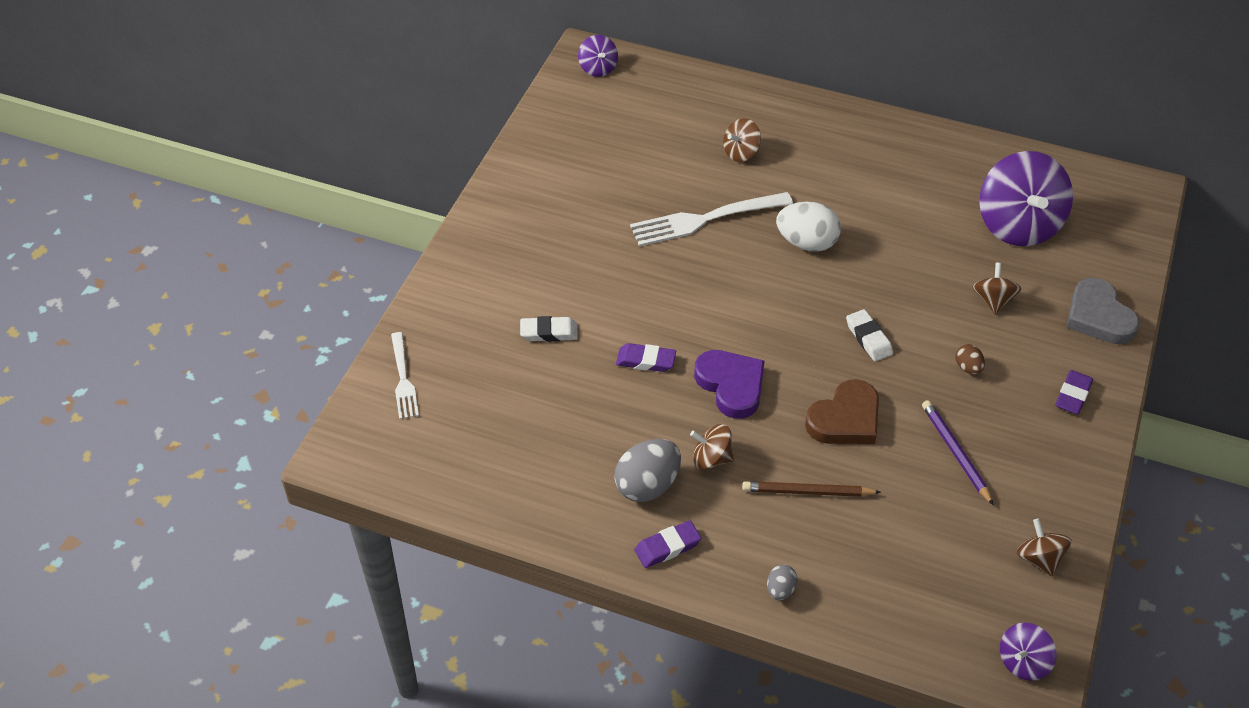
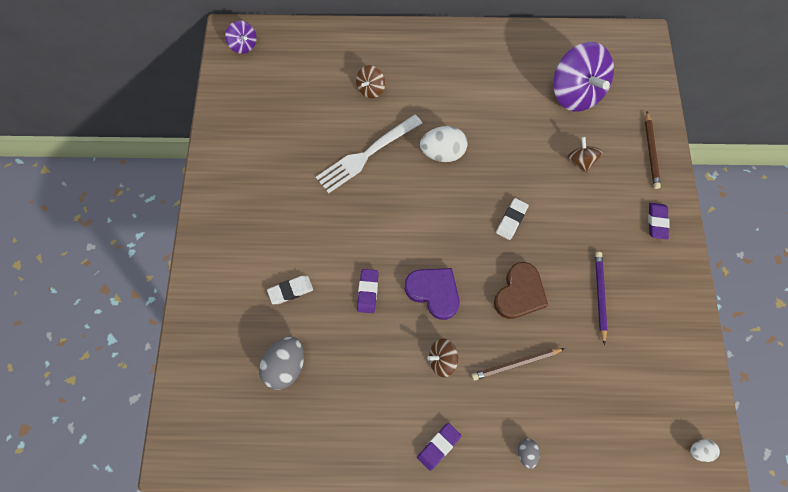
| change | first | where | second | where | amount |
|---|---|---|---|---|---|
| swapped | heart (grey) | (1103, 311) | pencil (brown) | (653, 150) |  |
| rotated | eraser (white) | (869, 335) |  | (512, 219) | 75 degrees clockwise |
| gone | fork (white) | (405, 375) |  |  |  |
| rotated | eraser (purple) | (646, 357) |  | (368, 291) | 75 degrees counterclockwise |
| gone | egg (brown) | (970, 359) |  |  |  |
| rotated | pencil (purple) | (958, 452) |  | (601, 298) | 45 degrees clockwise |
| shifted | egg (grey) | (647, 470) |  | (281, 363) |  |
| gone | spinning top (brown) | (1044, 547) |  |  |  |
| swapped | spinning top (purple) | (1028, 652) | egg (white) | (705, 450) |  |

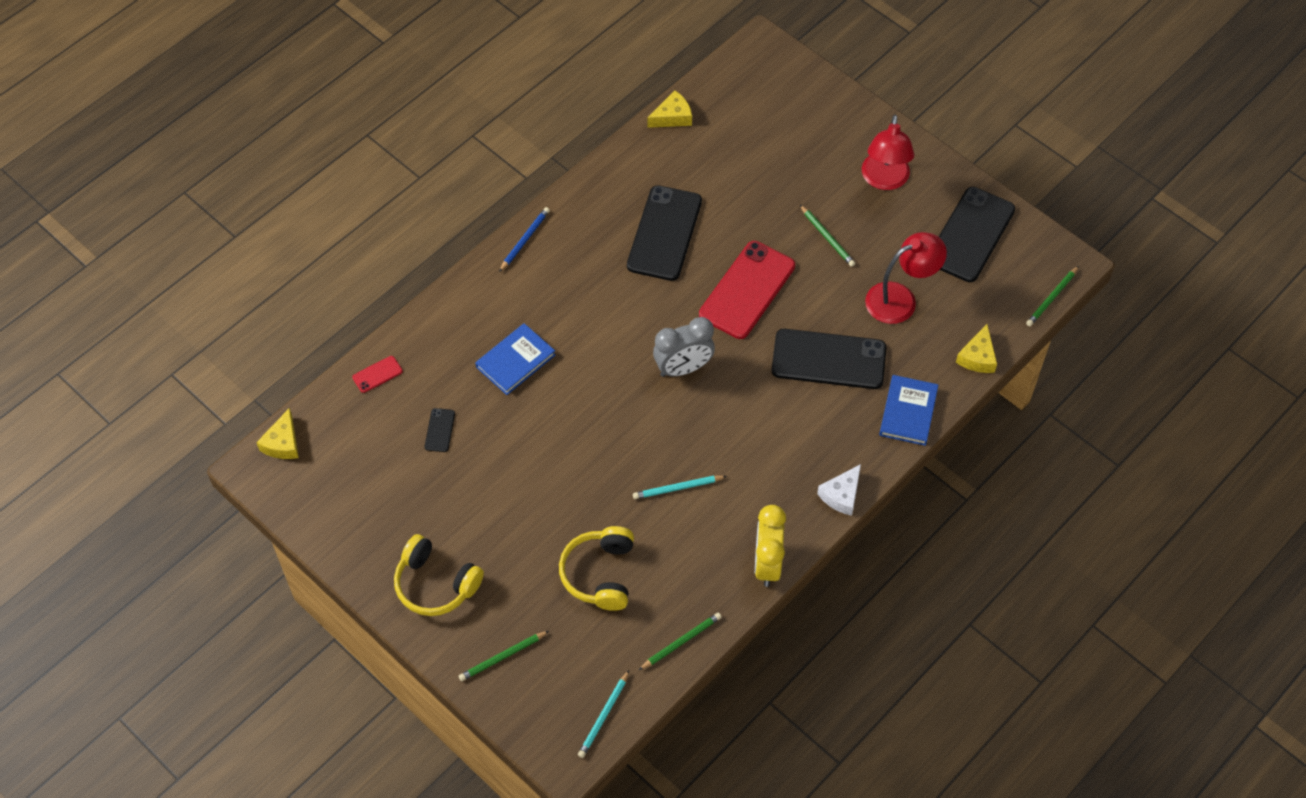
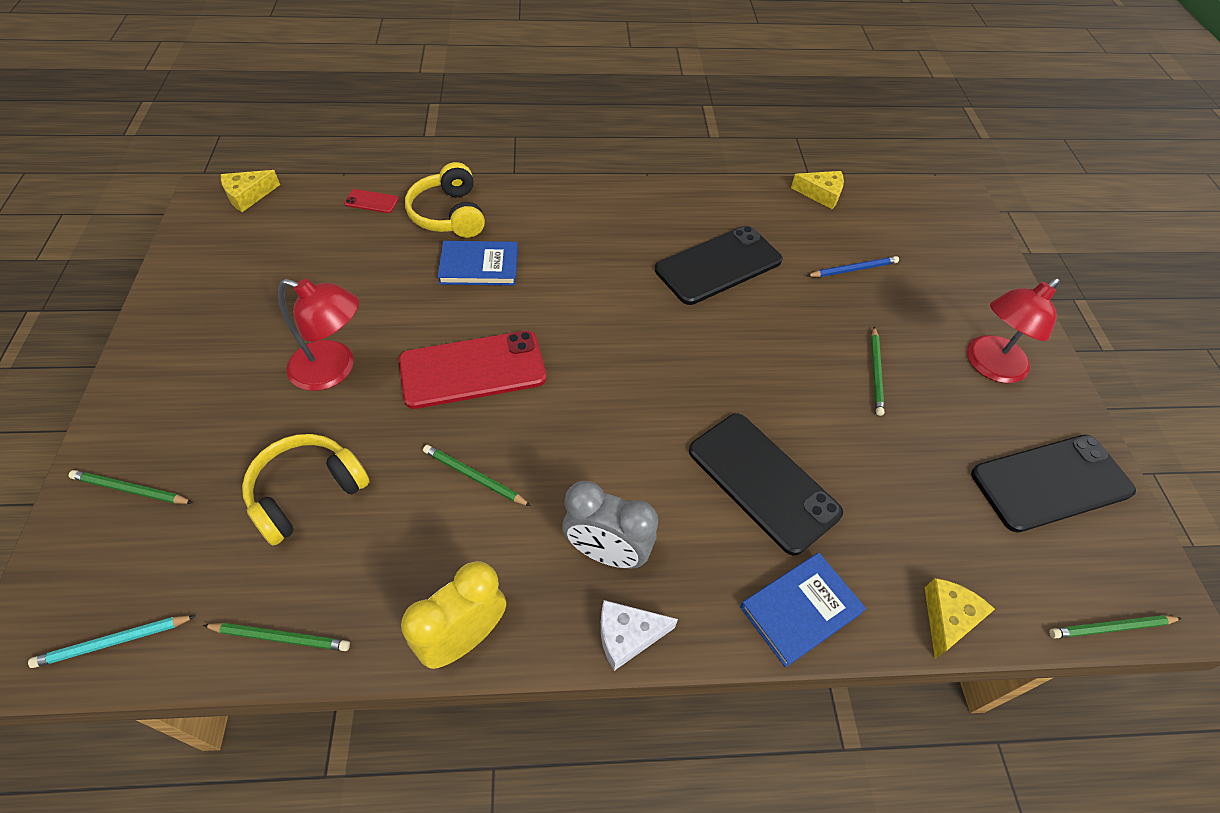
| change | first | where | second | where | amount |
|---|---|---|---|---|---|
| shifted | pencil (blue) | (524, 239) |  | (853, 266) |  |
| shifted | lamp (red) | (906, 278) |  | (318, 335) |  |
| shifted | phone (red) | (747, 290) |  | (472, 370) |  |
| shifted | clock (grey) | (684, 347) |  | (610, 525) |  |
| rotated | cheese (yellow) | (976, 348) |  | (960, 618) | 150 degrees clockwise |
| gone | phone (black) | (440, 430) |  |  |  |
| repainted | pencil (turquoise) | (680, 487) | pencil (green) | (477, 475) |  |
| shifted | headphones (yellow) | (439, 575) |  | (445, 200) |  |

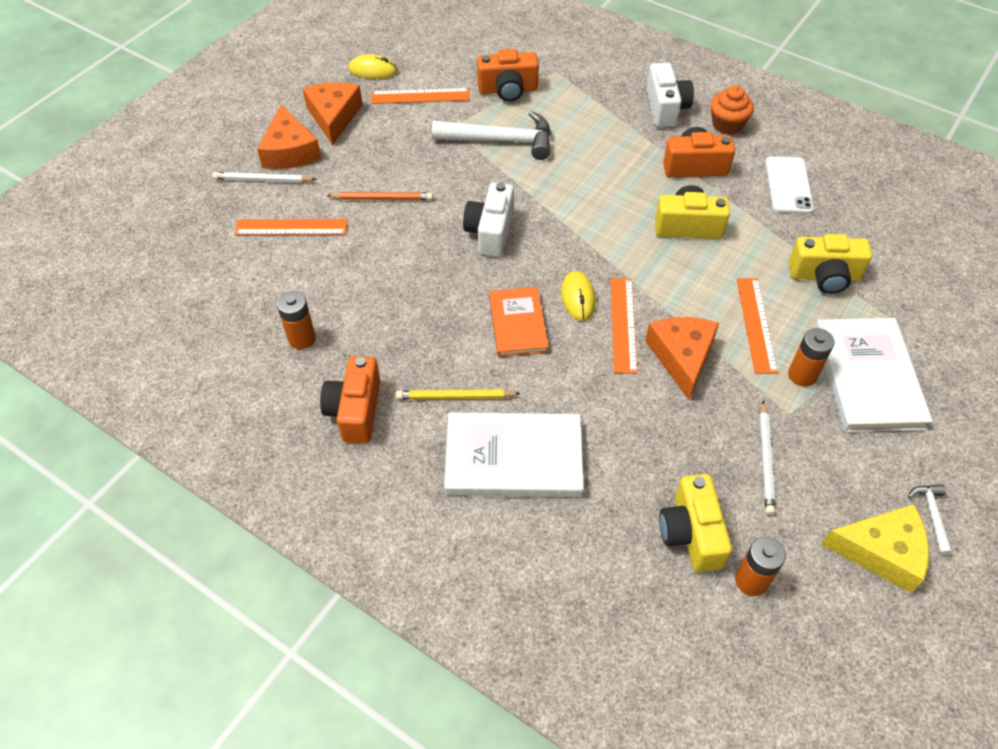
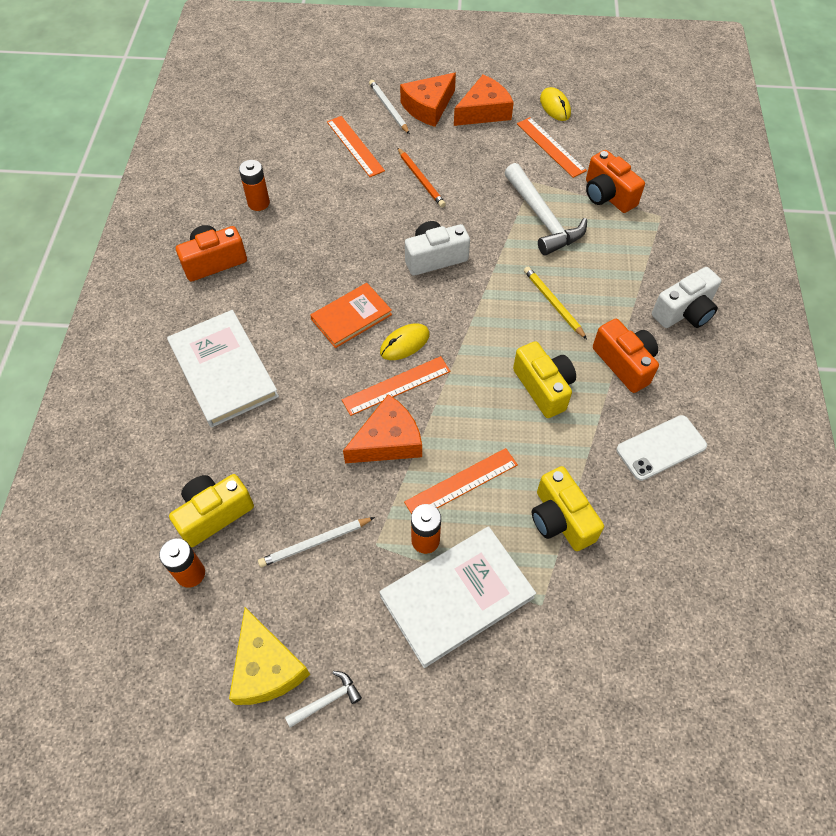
| change | first | where | second | where | amount |
|---|---|---|---|---|---|
| gone | cupcake (orange) | (732, 109) |  |  |  |
| shifted | pencil (yellow) | (458, 394) |  | (555, 303) |  |

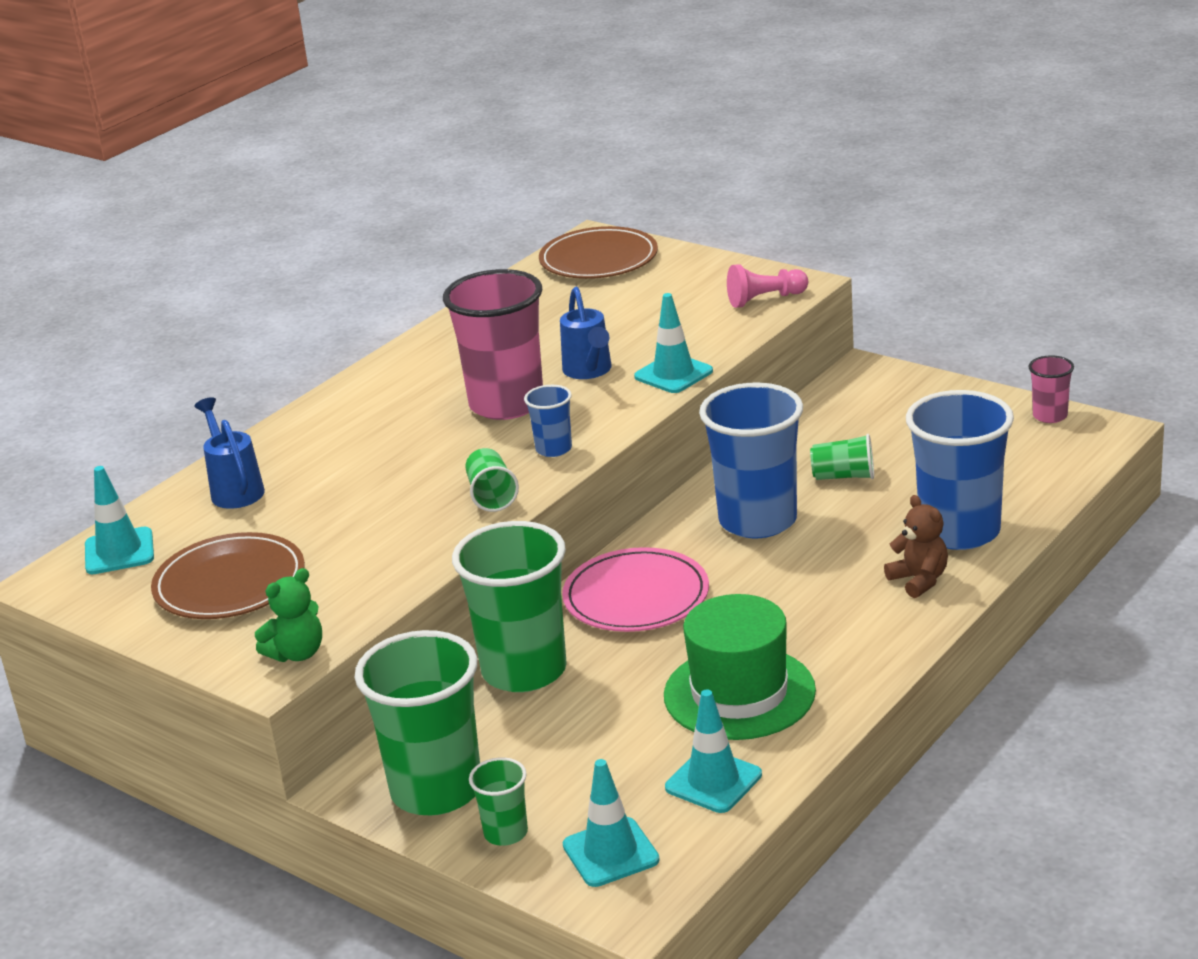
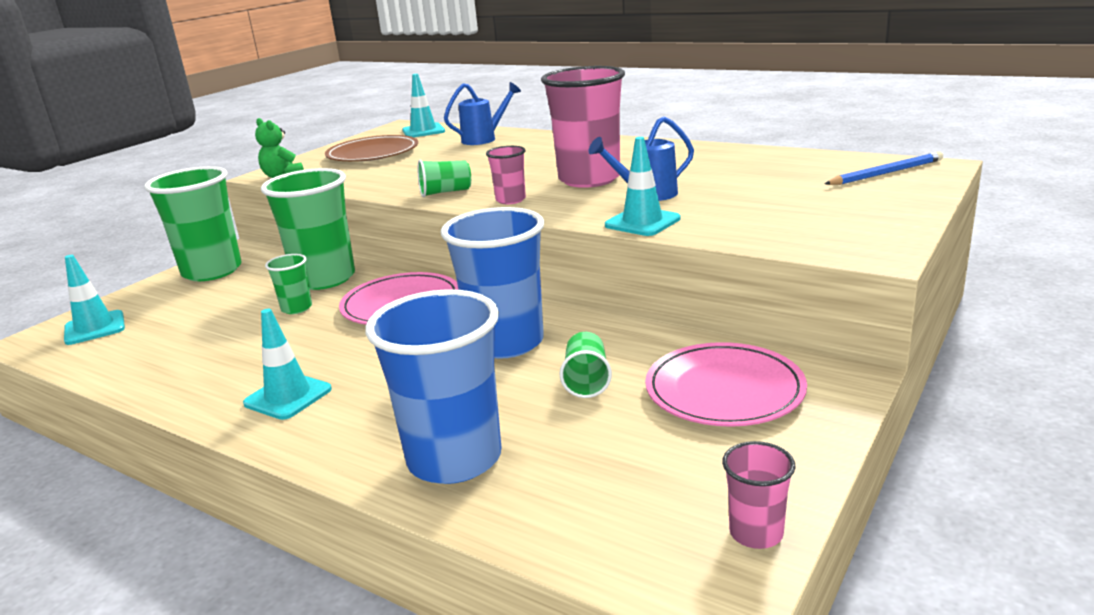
| change | first | where | second | where | amount |
|---|---|---|---|---|---|
| swapped | plate (brown) | (598, 252) | pencil (blue) | (883, 168) |  |
| gone | pawn (pink) | (767, 286) |  |  |  |
| repainted | cup (blue) | (548, 421) | cup (pink) | (506, 175) |  |
| gone | teddy bear (brown) | (916, 546) |  |  |  |
| gone | hat (green) | (740, 667) |  |  |  |
| shifted | traffic cone (turquoise) | (713, 751) |  | (287, 364) |  |
| shifted | cup (green) | (498, 801) |  | (288, 284) |  |
| new |  |  | plate (pink) | (726, 384) |  |

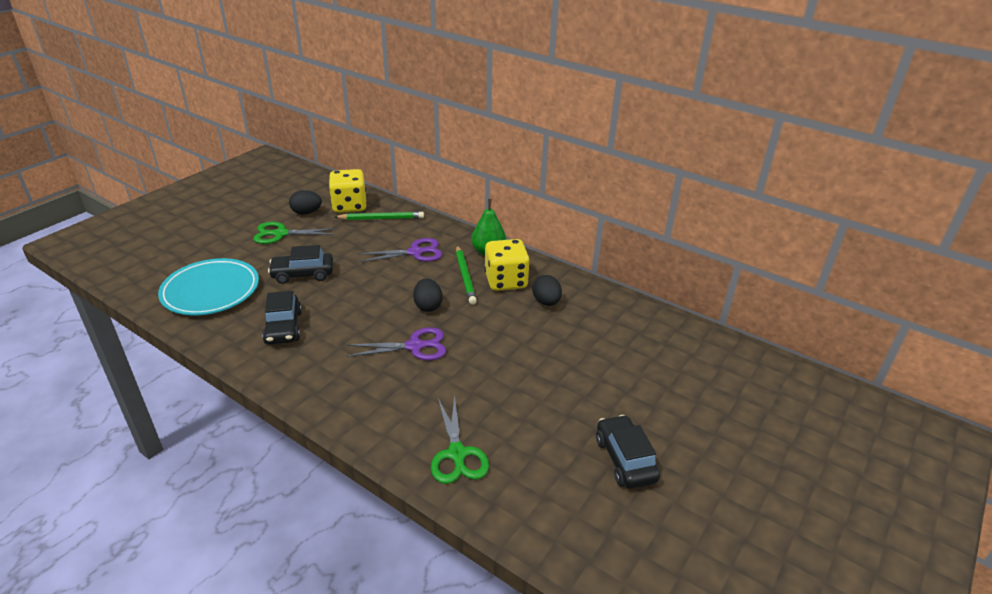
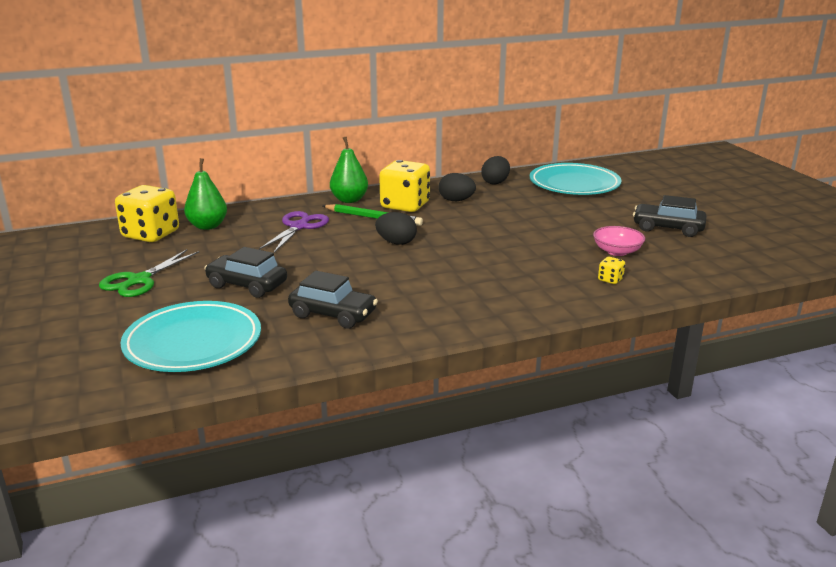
| change | first | where | second | where | amount |
|---|---|---|---|---|---|
| shifted | egg (black) | (305, 202) |  | (495, 170) |  |
| swapped | pencil (green) | (379, 216) | pear (green) | (205, 194) |  |
| rotated | car (black) | (300, 264) |  | (245, 272) | 90 degrees clockwise |
| gone | scissors (purple) | (396, 343) |  |  |  |
| swapped | scissors (green) | (460, 439) | dice (yellow) | (611, 270) |  |
| new |  |  | plate (turquoise) | (575, 179) |  |
| new |  |  | bowl (pink) | (619, 241) |  |

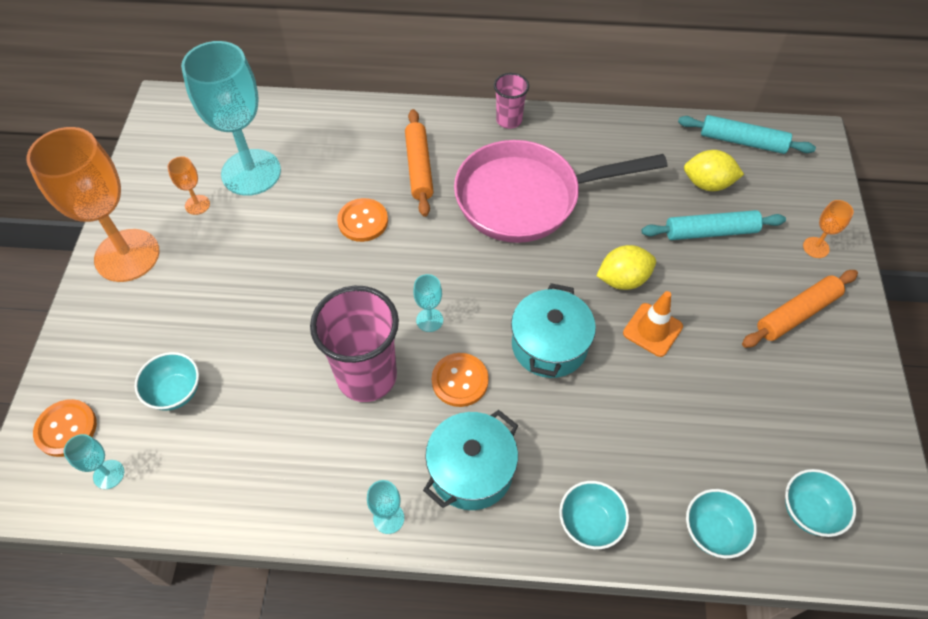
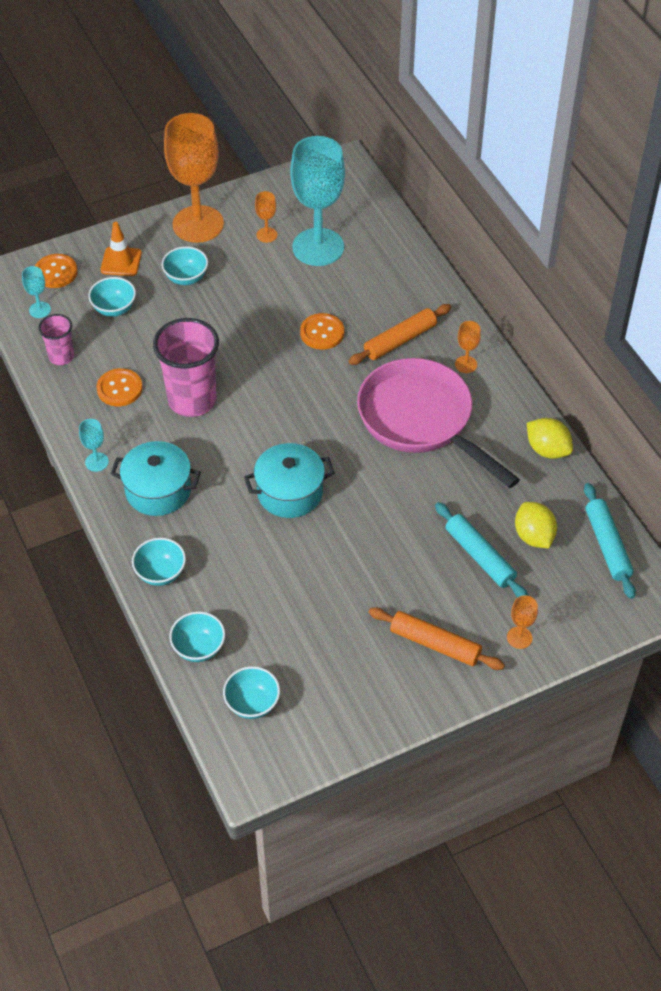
| change | first | where | second | where | amount |
|---|---|---|---|---|---|
| shifted | cup (pink) | (511, 101) |  | (56, 339) |  |
| shifted | lemon (yellow) | (626, 267) |  | (550, 438) |  |
| gone | goblet (turquoise) | (428, 303) |  |  |  |
| shifted | traffic cone (orange) | (653, 324) |  | (121, 249) |  |
| shifted | button (orange) | (460, 380) |  | (119, 387) |  |
| new |  |  | bowl (turquoise) | (185, 266) |  |
| new |  |  | goblet (orange) | (468, 347) |  |

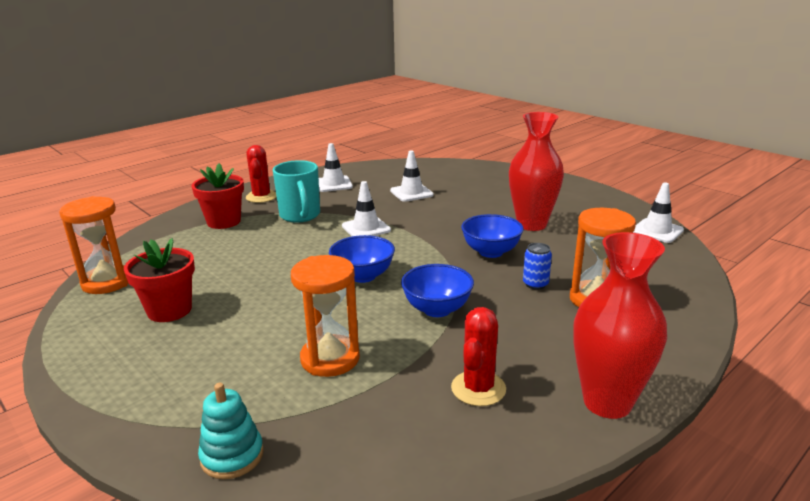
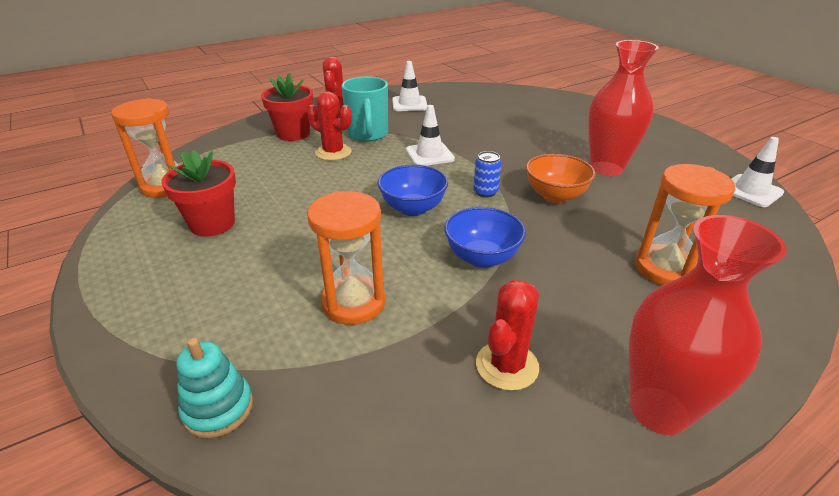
| change | first | where | second | where | amount |
|---|---|---|---|---|---|
| gone | traffic cone (white) | (412, 176) |  |  |  |
| repainted | bowl (blue) | (492, 236) | bowl (orange) | (560, 178) |  |
| shifted | can (blue) | (537, 266) |  | (487, 174) |  |
| new |  |  | cactus (red) | (329, 126) |  |

